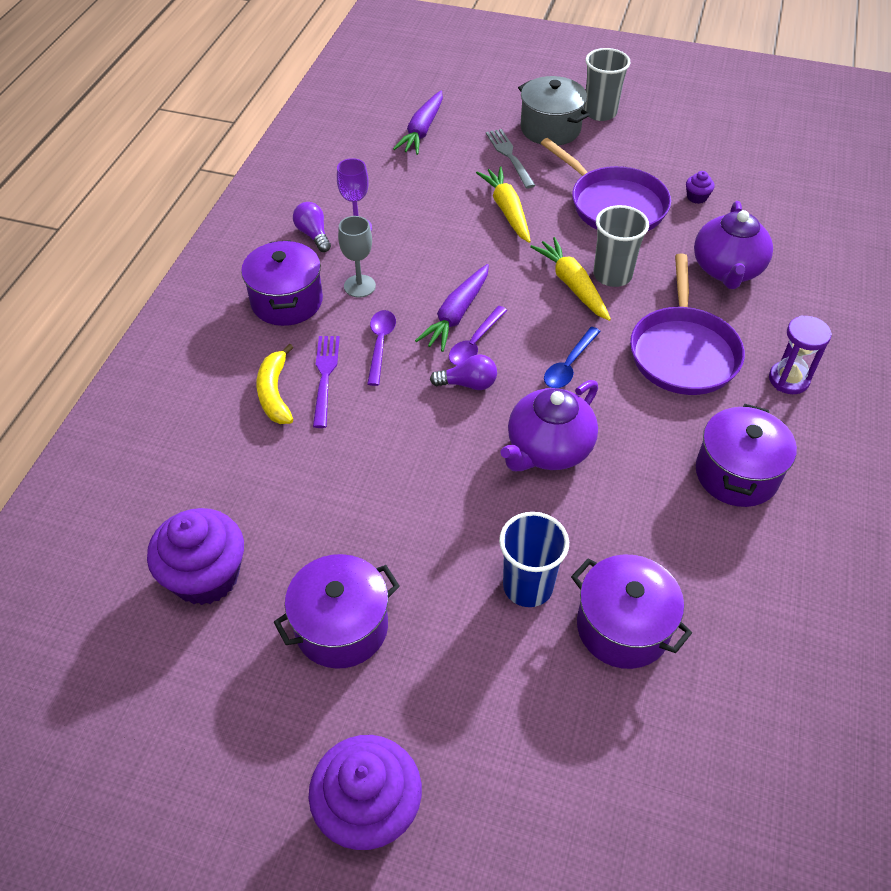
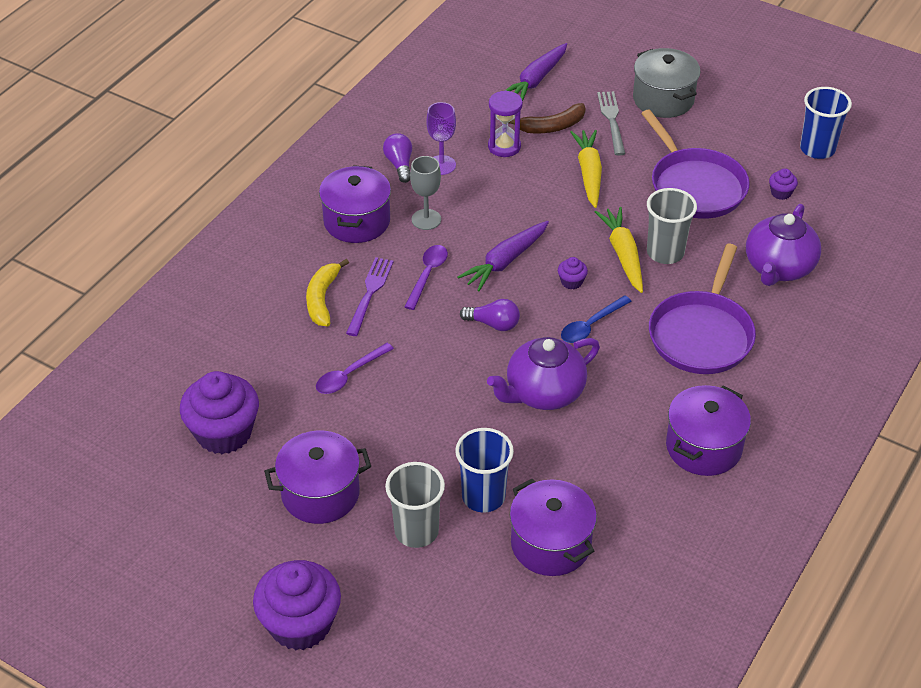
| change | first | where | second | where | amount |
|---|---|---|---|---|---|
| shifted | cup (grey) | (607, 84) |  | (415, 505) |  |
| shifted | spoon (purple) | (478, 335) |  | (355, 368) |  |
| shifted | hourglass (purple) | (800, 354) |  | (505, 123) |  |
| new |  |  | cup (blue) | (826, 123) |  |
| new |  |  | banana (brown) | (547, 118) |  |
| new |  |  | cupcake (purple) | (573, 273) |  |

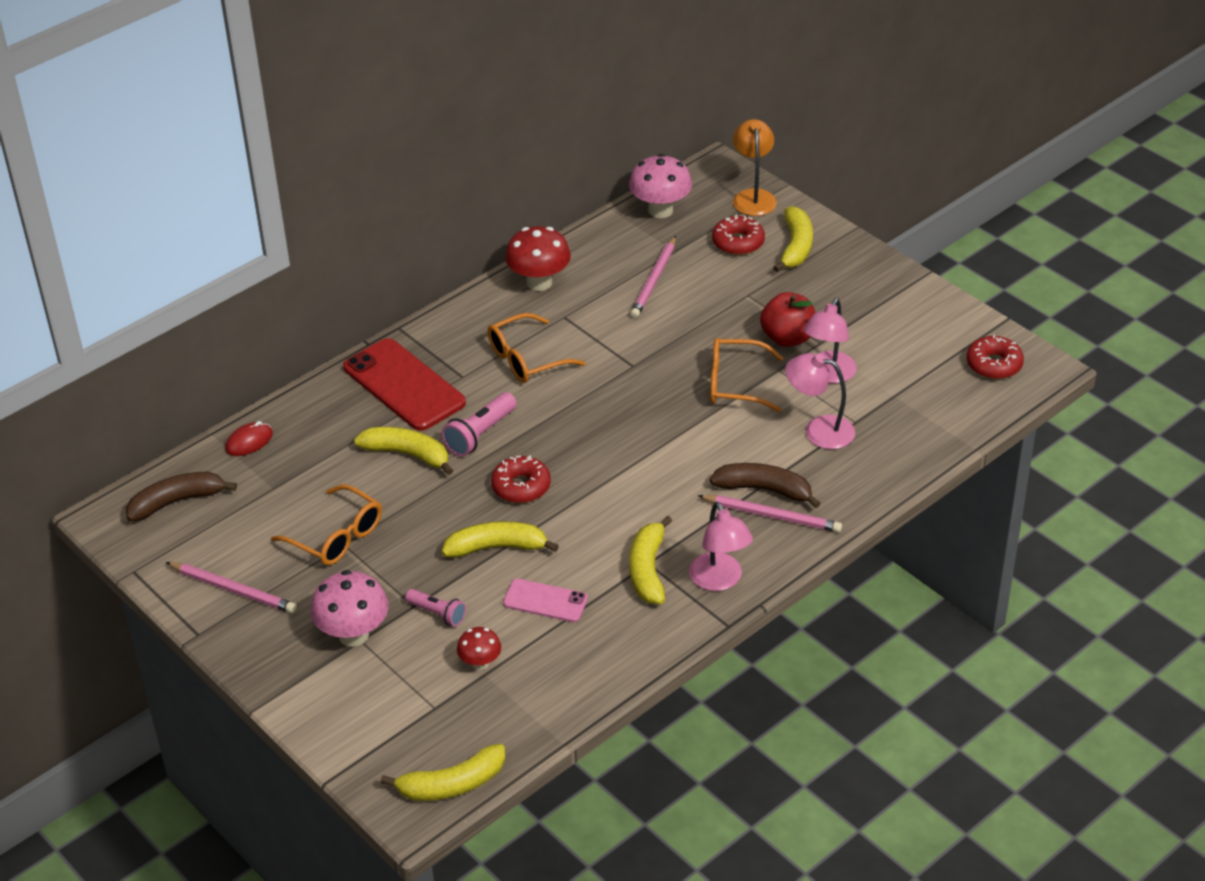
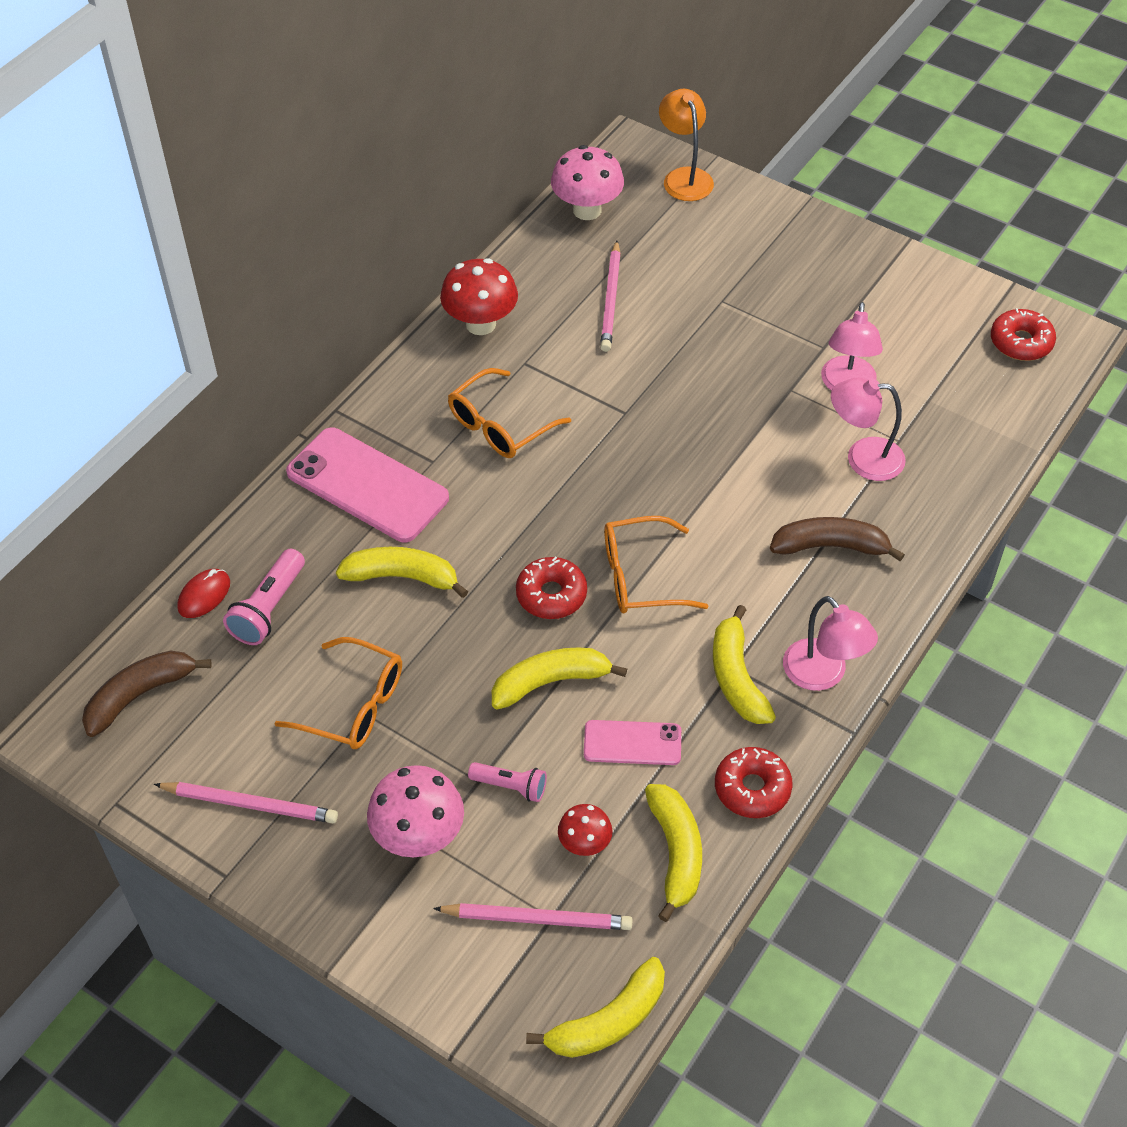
| change | first | where | second | where | amount |
|---|---|---|---|---|---|
| shifted | banana (yellow) | (793, 239) |  | (673, 853) |  |
| shifted | donut (red) | (738, 235) |  | (754, 782) |  |
| gone | apple (red) | (787, 319) |  |  |  |
| repainted | phone (red) | (404, 384) | phone (pink) | (367, 485) |  |
| shifted | glasses (orange) | (746, 375) |  | (656, 564) |  |
| shifted | flashlight (pink) | (479, 424) |  | (264, 597) |  |
| shifted | pencil (pink) | (769, 513) |  | (533, 916) |  |

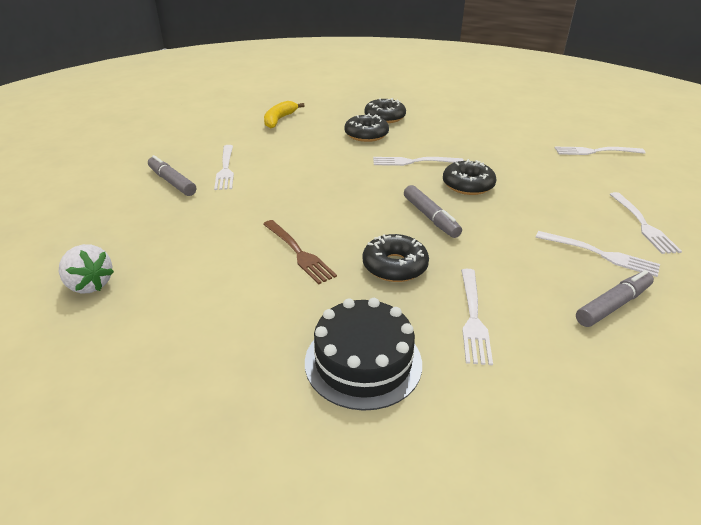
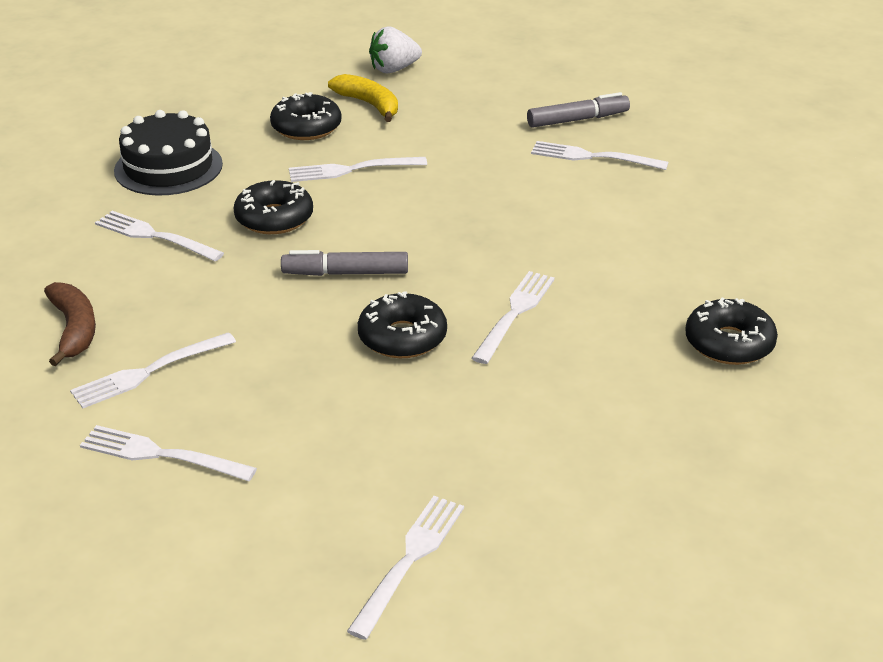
| change | first | where | second | where | amount |
|---|---|---|---|---|---|
| shifted | banana (yellow) | (284, 114) |  | (363, 98) |  |
| shifted | donut (black) | (366, 127) |  | (306, 116) |  |
| repainted | fork (brown) | (300, 252) | fork (white) | (358, 169) |  |
| swapped | marker (grey) | (615, 298) | banana (brown) | (70, 324) |  |

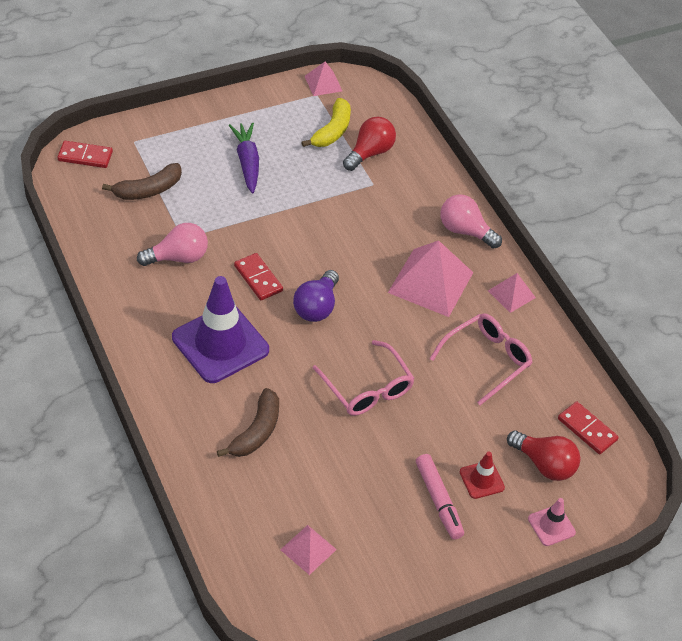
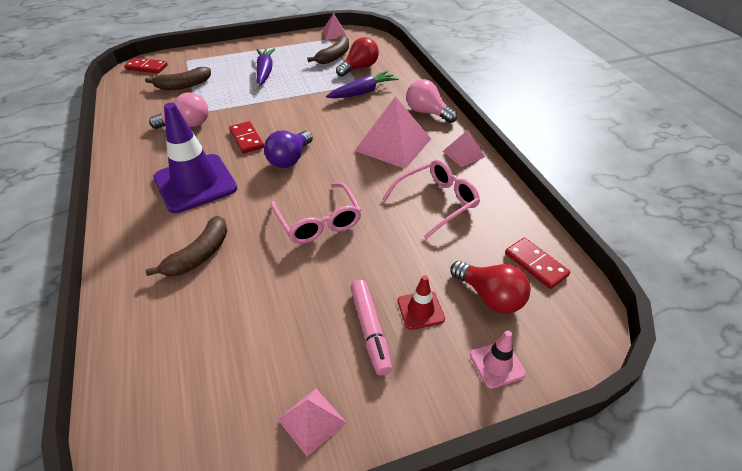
| change | first | where | second | where | amount |
|---|---|---|---|---|---|
| repainted | banana (yellow) | (326, 122) | banana (brown) | (328, 49) |  |
| shifted | pyramid (pink) | (308, 550) |  | (312, 423) |  |
| new |  |  | carrot (purple) | (362, 85) |  |

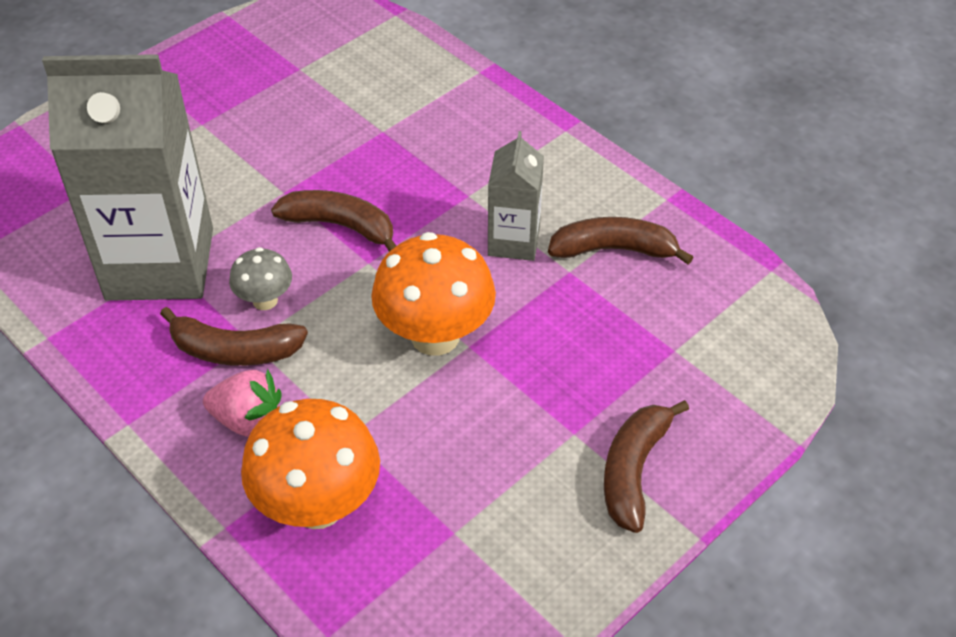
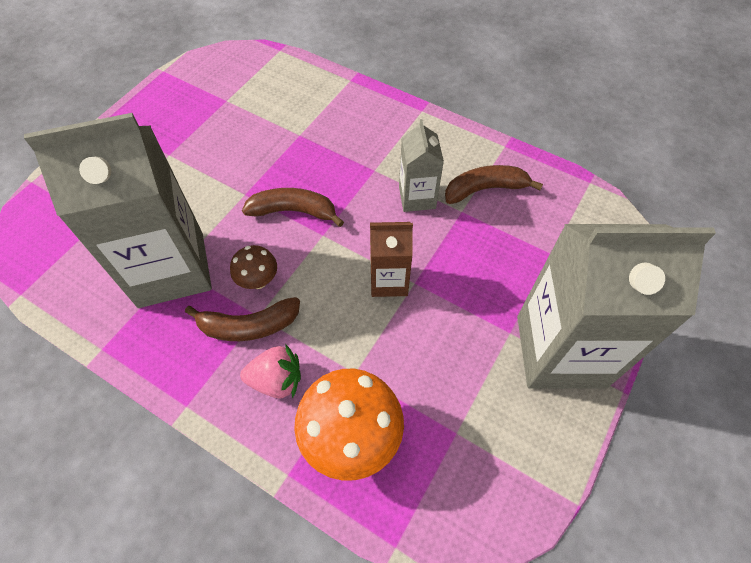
| change | first | where | second | where | amount |
|---|---|---|---|---|---|
| swapped | mushroom (orange) | (433, 294) | carton (brown) | (391, 259) |  |
| repainted | mushroom (grey) | (260, 278) | mushroom (brown) | (253, 267) |  |
| swapped | banana (brown) | (646, 466) | carton (grey) | (616, 306) |  |

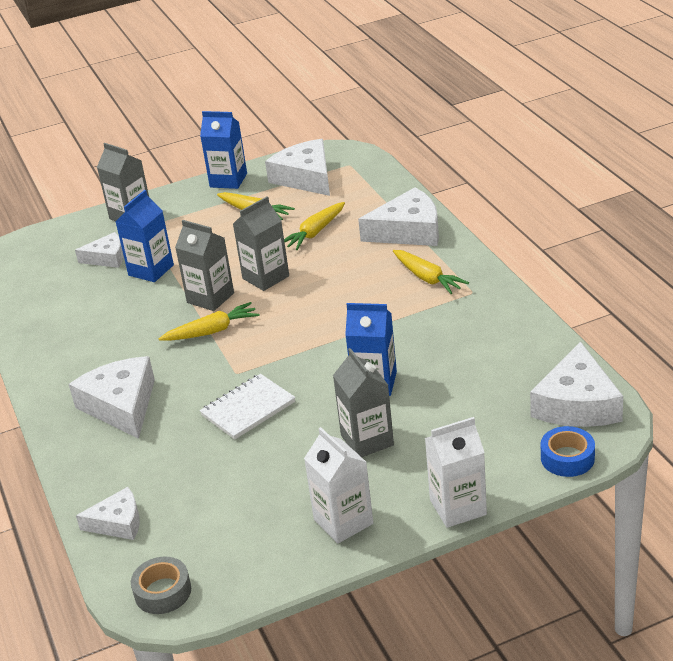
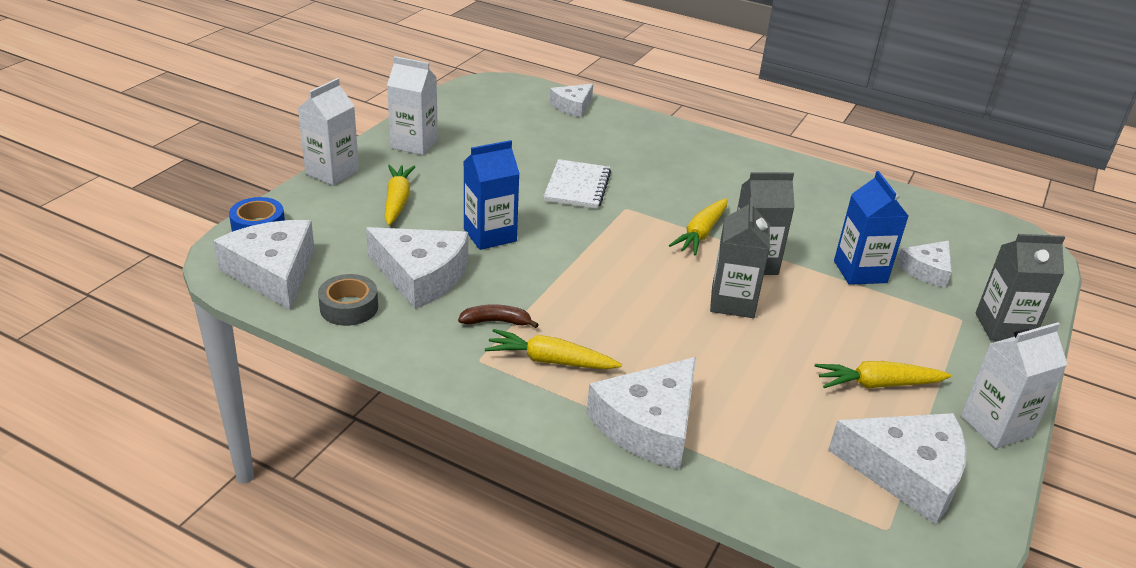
| change | first | where | second | where | amount |
|---|---|---|---|---|---|
| repainted | carton (blue) | (223, 150) | carton (white) | (1014, 385) |  |
| shifted | carrot (yellow) | (314, 226) |  | (400, 195) |  |
| gone | carton (grey) | (363, 402) |  |  |  |
| shifted | cheese (white) | (112, 397) |  | (417, 268) |  |
| shifted | tape (grey) | (161, 585) |  | (348, 300) |  |
| new |  |  | banana (brown) | (498, 316) |  |

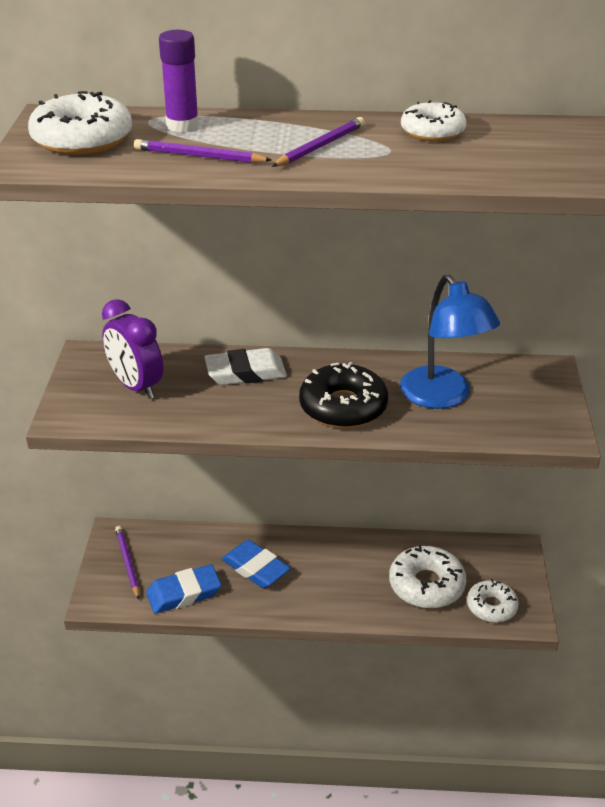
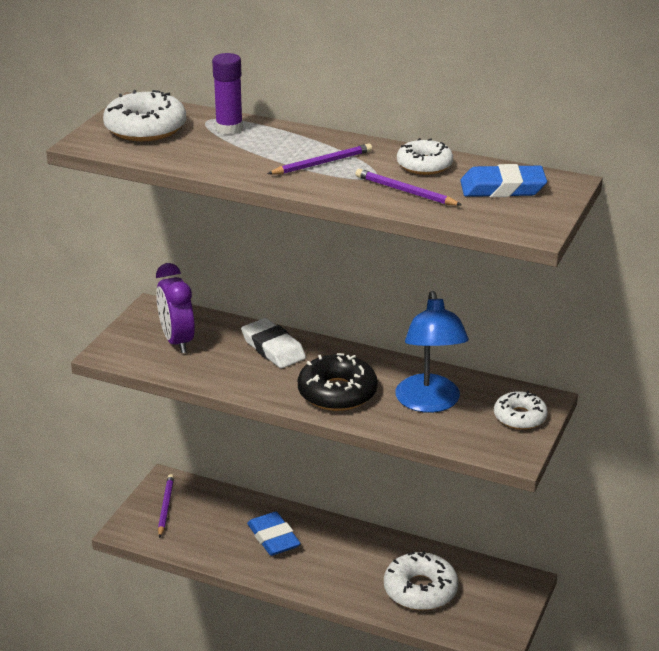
| change | first | where | second | where | amount |
|---|---|---|---|---|---|
| shifted | pencil (purple) | (203, 151) |  | (408, 187) |  |
| rotated | eraser (white) | (246, 366) |  | (273, 343) | 45 degrees clockwise |
| shifted | eraser (blue) | (183, 588) |  | (503, 180) |  |
| shifted | donut (white) | (493, 601) |  | (521, 410) |  |

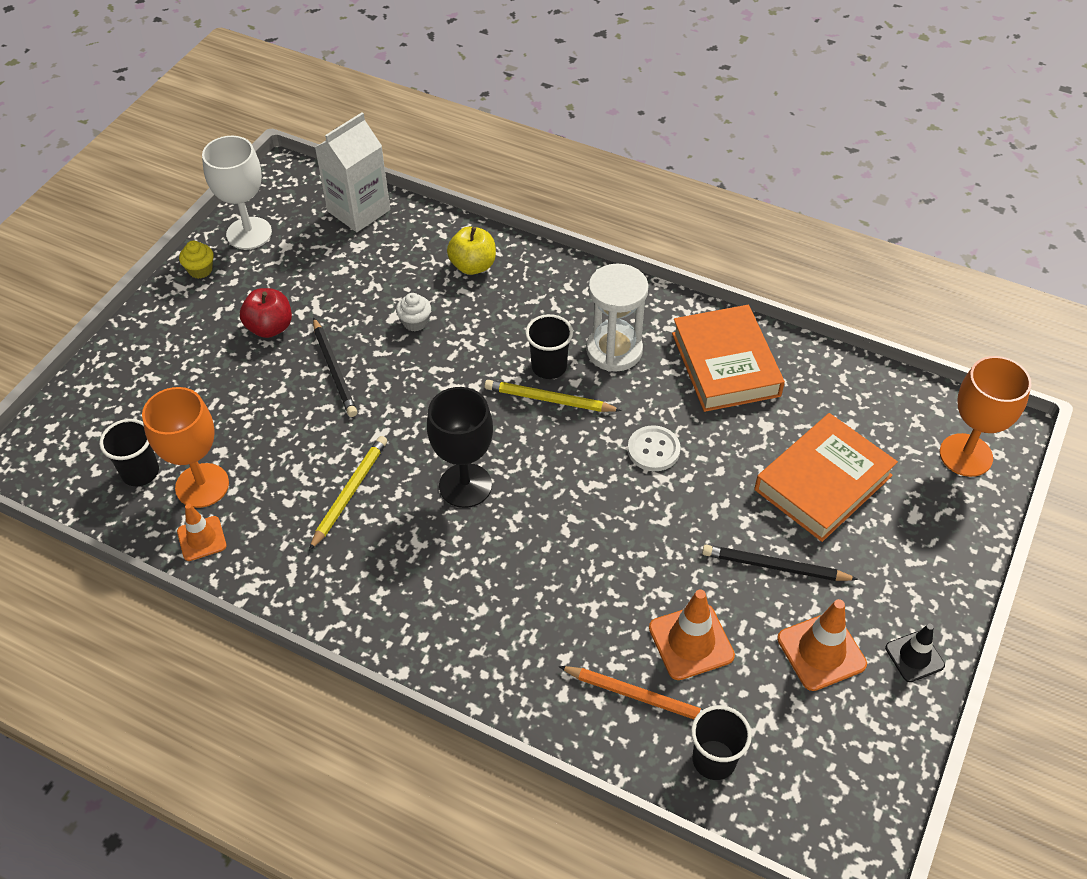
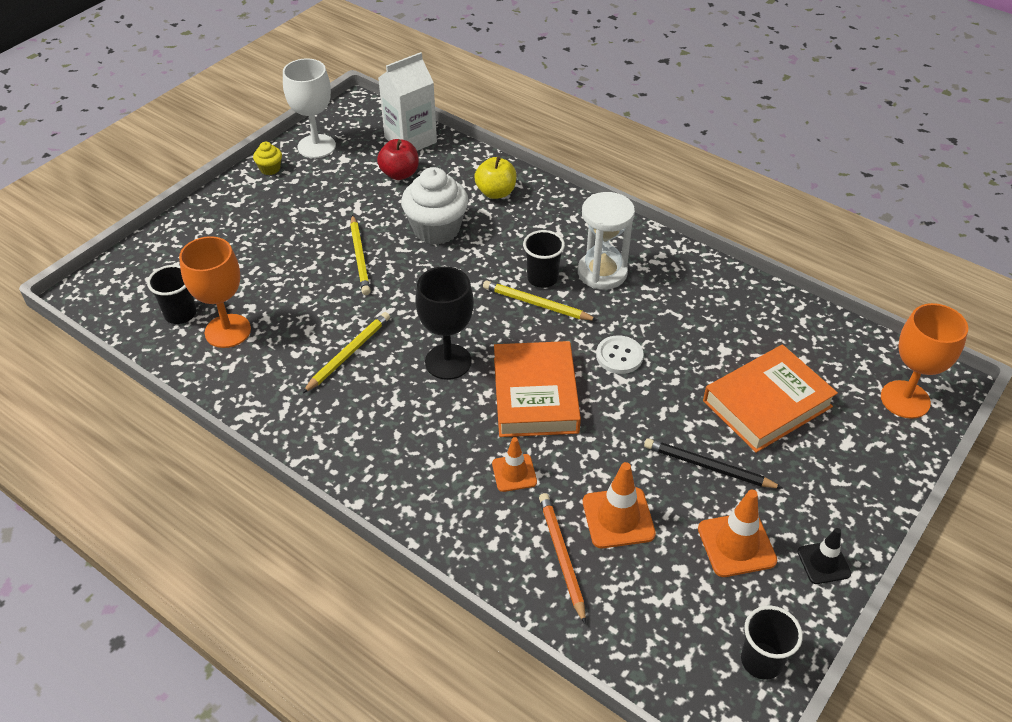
| change | first | where | second | where | amount |
|---|---|---|---|---|---|
| shifted | apple (red) | (266, 313) |  | (398, 159) |  |
| scaled | cupcake (white) | (413, 312) |  | (434, 206) | x2.18 |
| shifted | book (orange) | (728, 358) |  | (537, 389) |  |
| repainted | pencil (black) | (335, 367) | pencil (yellow) | (360, 255) |  |
| shifted | traffic cone (orange) | (202, 532) |  | (514, 464) |  |
| rotated | pencil (orange) | (631, 692) |  | (562, 559) | 135 degrees counterclockwise |
| shifted | cup (black) | (721, 742) |  | (772, 643) |  |

